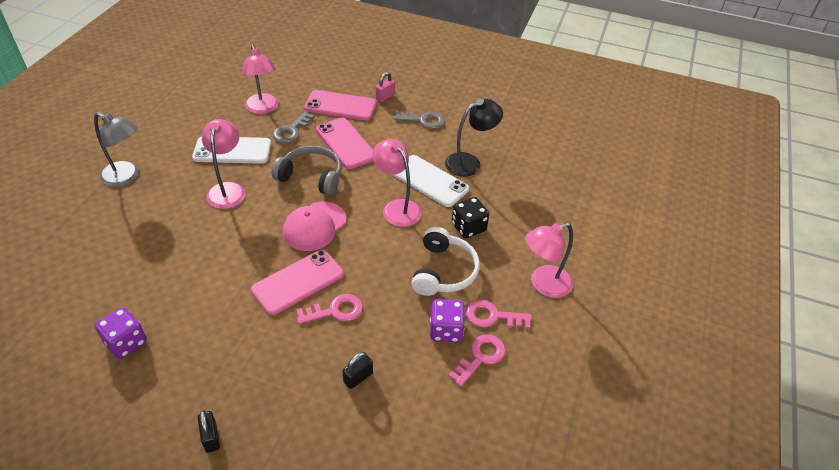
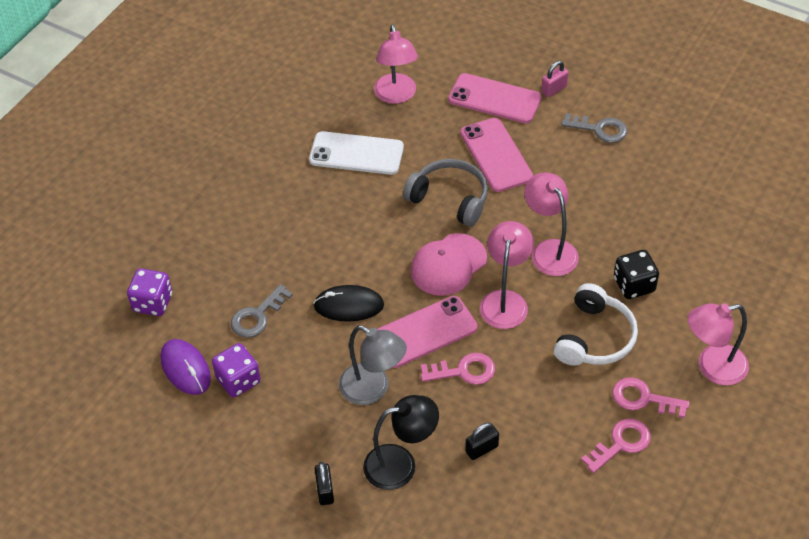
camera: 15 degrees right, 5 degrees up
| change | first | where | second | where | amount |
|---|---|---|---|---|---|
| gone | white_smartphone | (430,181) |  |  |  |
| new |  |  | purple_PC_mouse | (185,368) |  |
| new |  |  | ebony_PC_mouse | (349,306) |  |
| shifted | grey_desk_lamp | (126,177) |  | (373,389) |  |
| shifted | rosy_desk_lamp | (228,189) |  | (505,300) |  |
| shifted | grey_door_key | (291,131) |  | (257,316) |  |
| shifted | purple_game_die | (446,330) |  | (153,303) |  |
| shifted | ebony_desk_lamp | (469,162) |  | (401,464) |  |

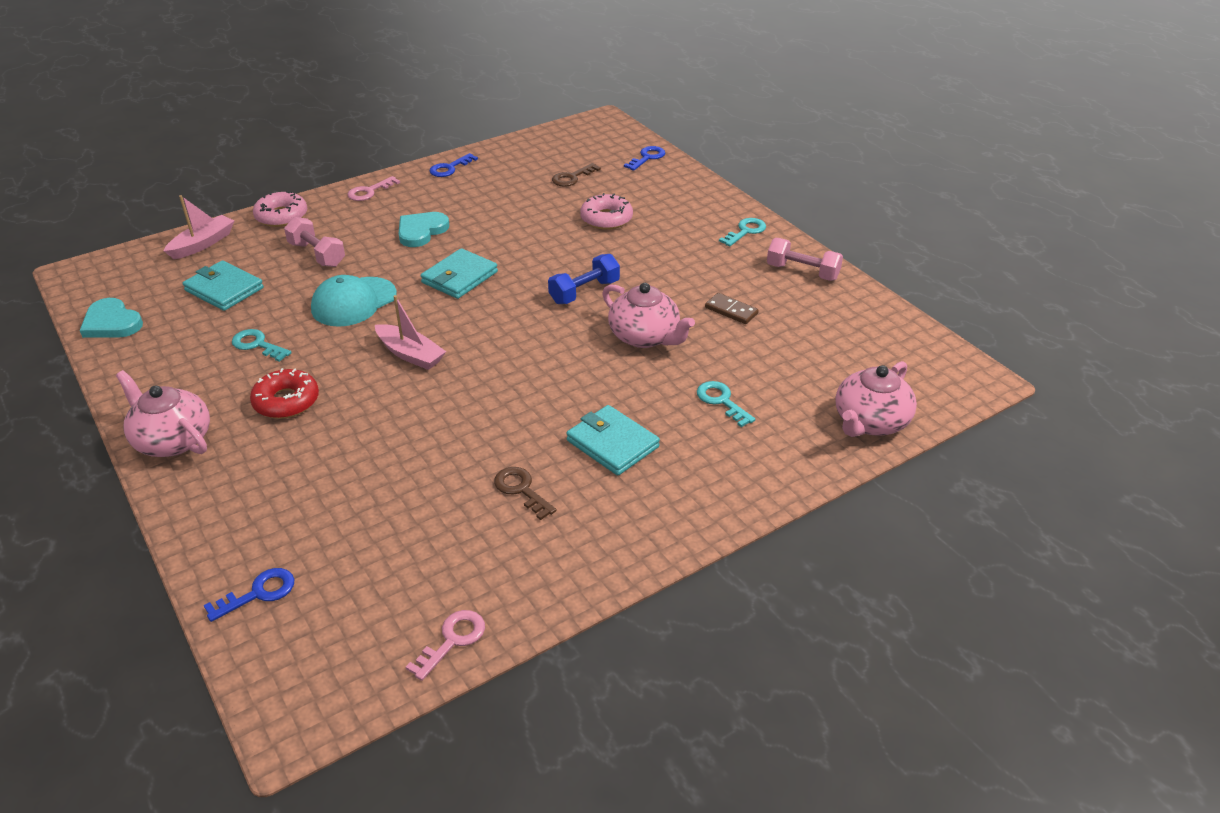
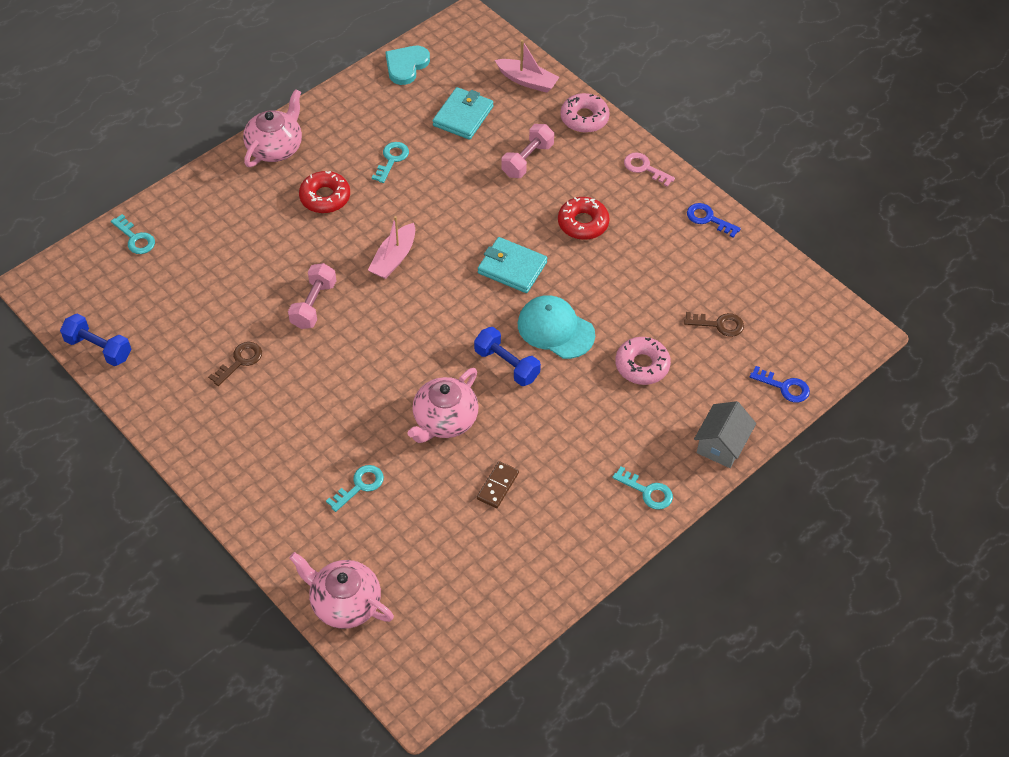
camera: 80 degrees right, 15 degrees up
| change | first | where | second | where | amount |
|---|---|---|---|---|---|
| gone | teal_wallet | (612,444) |  |  |  |
| new |  |  | grey_toy_house | (721,445) |  |
| shifted | teal_baseball_cap | (354,302) |  | (555,329) |  |
| shifted | rosy_hand_weight | (802,272) |  | (313,304) |  |
| swapped | teal_heart | (421,231) | crimson_doughnut | (583,223) |  |
| swapped | rosy_door_key | (452,640) | royal_blue_hand_weight | (98,348) |  |
| repainted | royal_blue_door_key | (258,593) | teal_door_key | (135,238) |  |
| rotated | brown_door_key | (572,177) |  | (719,324) | 150 degrees clockwise |

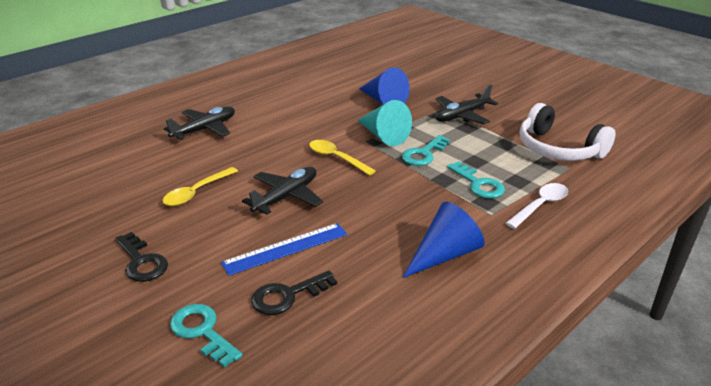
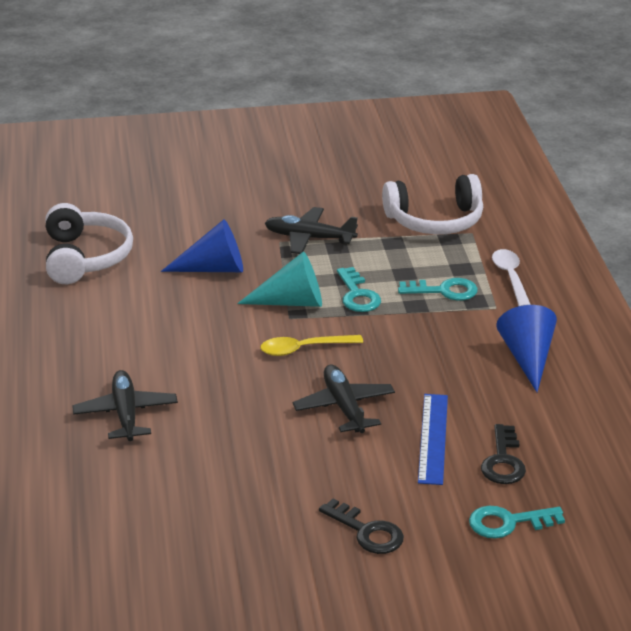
camera: 55 degrees left, 0 degrees up
| change | first | where | second | where | amount |
|---|---|---|---|---|---|
| gone | bright_yellow_tablespoon | (196,192) |  |  |  |
| new |  |  | white_over-ear_headphones | (85,257) |  |
| rotated | ebony_door_key | (141,262) |  | (367,532) | 45 degrees clockwise |
| rotated | ebony_plane | (461,116) |  | (309,238) | 105 degrees clockwise |

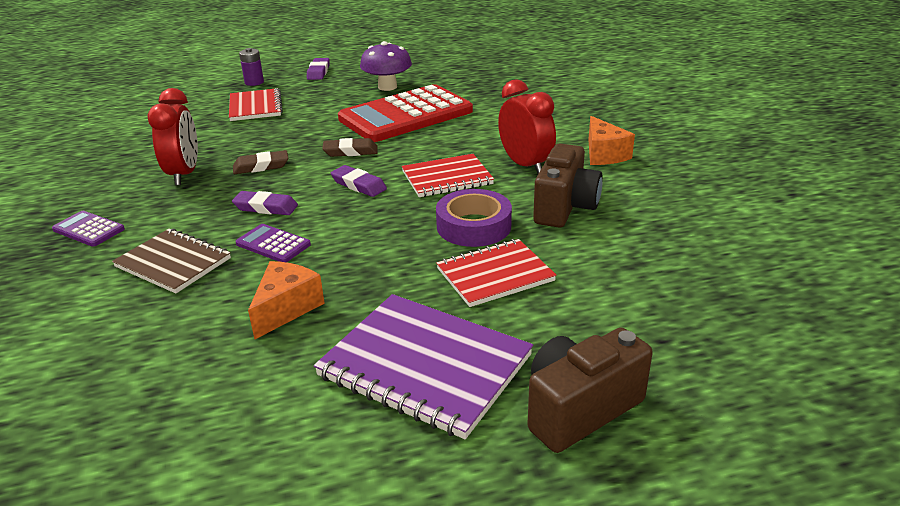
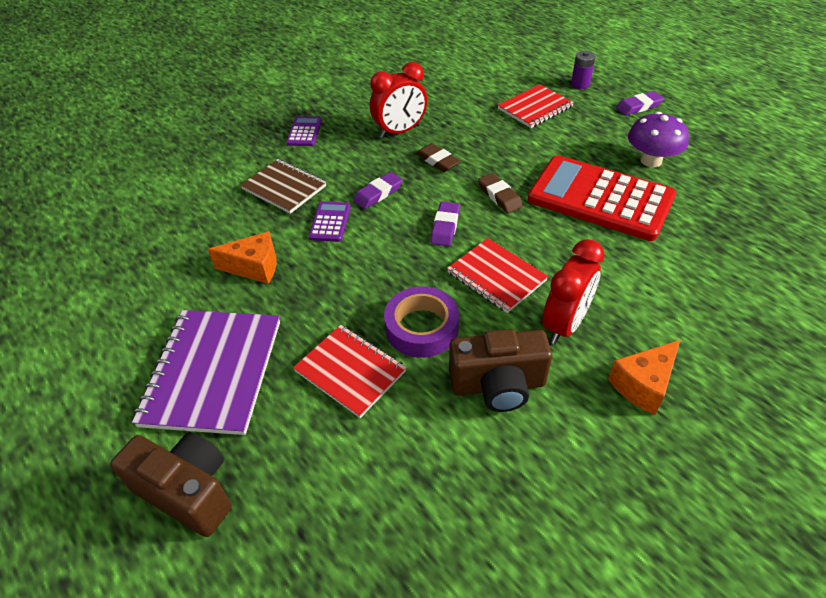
camera: 65 degrees right, 15 degrees up
| change | first | where | second | where | amount |
|---|---|---|---|---|---|
| rotated | brown_notepad | (173,263) |  | (284,188) | 60 degrees counterclockwise |
| rotated | purple_pencil_eraser | (266,207) |  | (378,193) | 60 degrees clockwise |

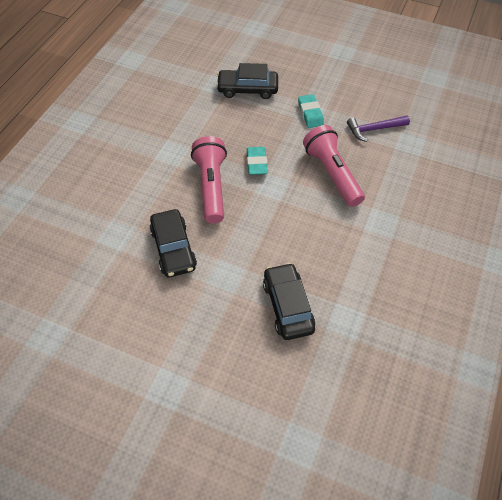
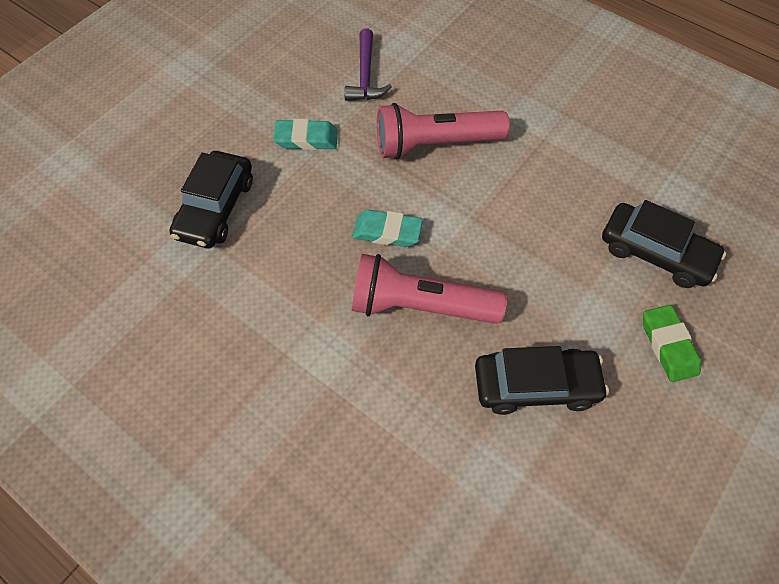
camera: 75 degrees left, 5 degrees up
| change | first | where | second | where | amount |
|---|---|---|---|---|---|
| new |  |  | green_pencil_eraser | (668,345) |  |
| rotated | ebony_automobile | (288,306) |  | (655,253) | 150 degrees counterclockwise |

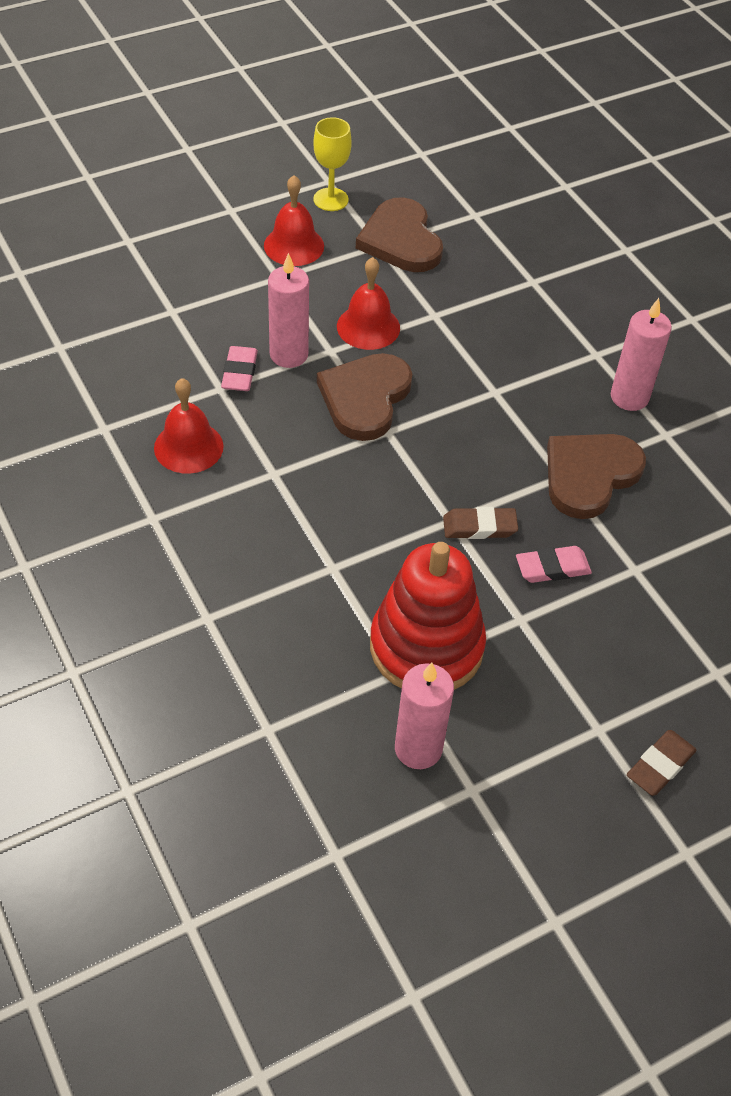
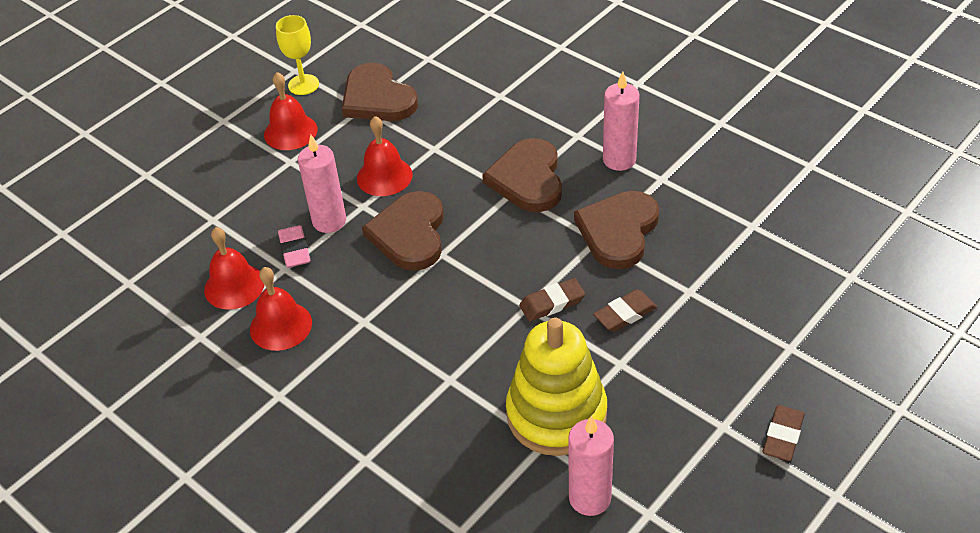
camera: 15 degrees left, 5 degrees down
| change | first | where | second | where | amount |
|---|---|---|---|---|---|
| new |  |  | crimson_bell | (234,286) |  |
| new |  |  | brown_heart | (528,179) |  |
| repainted | crimson_ring_stacker | (426,647) | bright_yellow_ring_stacker | (556,414) |  |
| repainted | rosy_pencil_eraser | (552,568) | brown_pencil_eraser | (625,314) |  |

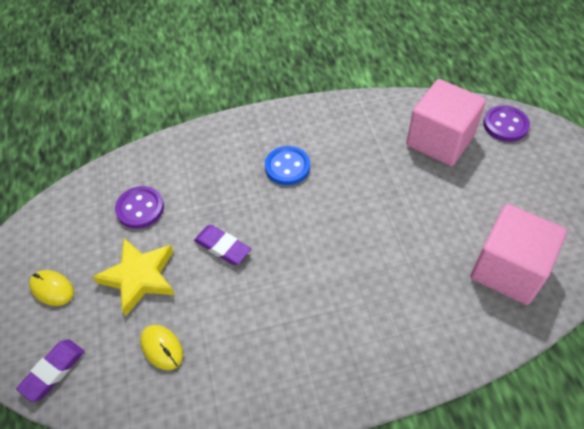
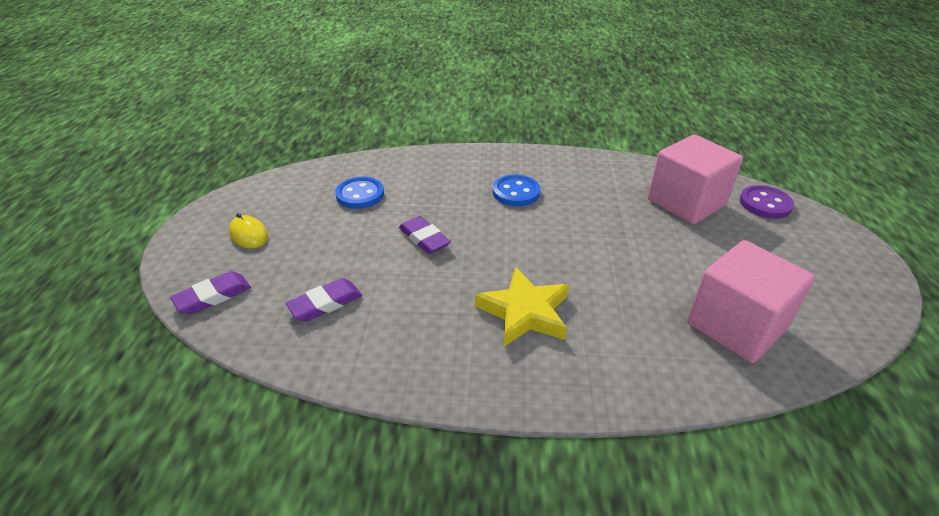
camera: 15 degrees right, 15 degrees down
| change | first | where | second | where | amount |
|---|---|---|---|---|---|
| shifted | bright_yellow_five-pointed_star | (139,277) |  | (525,312) |  |
| swapped | bright_yellow_PC_mouse | (162,348) | purple_pencil_eraser | (325,303) |  |
| repainted | purple_sewing_button | (140,208) | royal_blue_sewing_button | (360,195) |  |

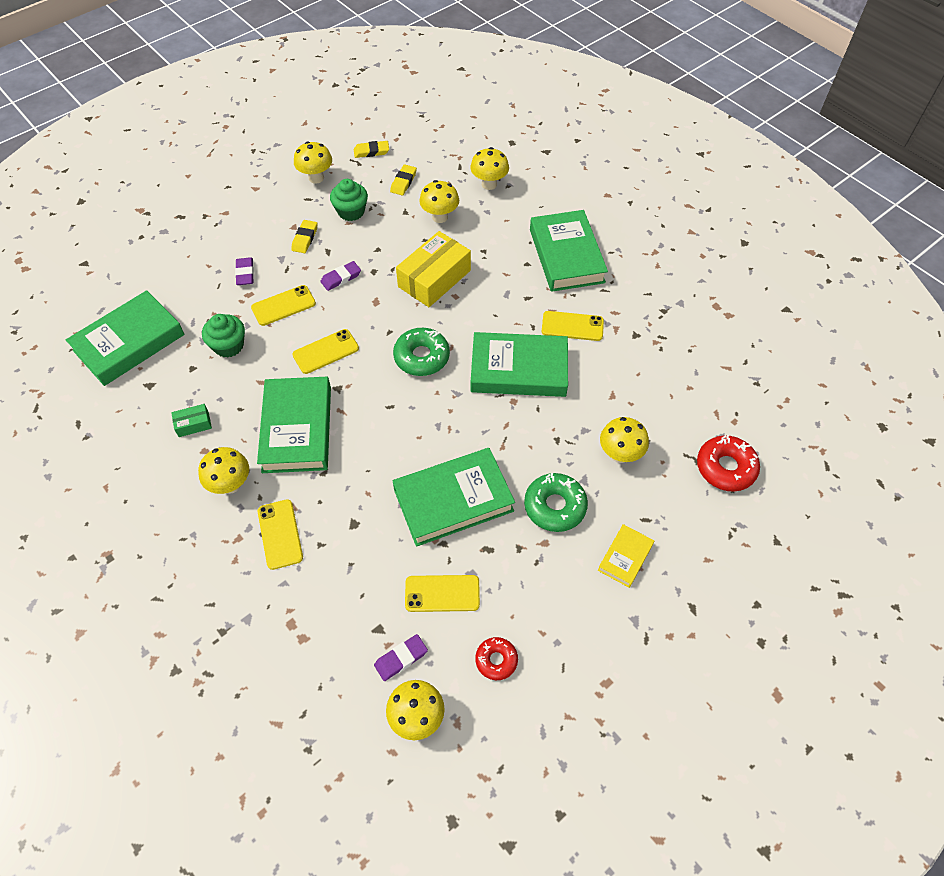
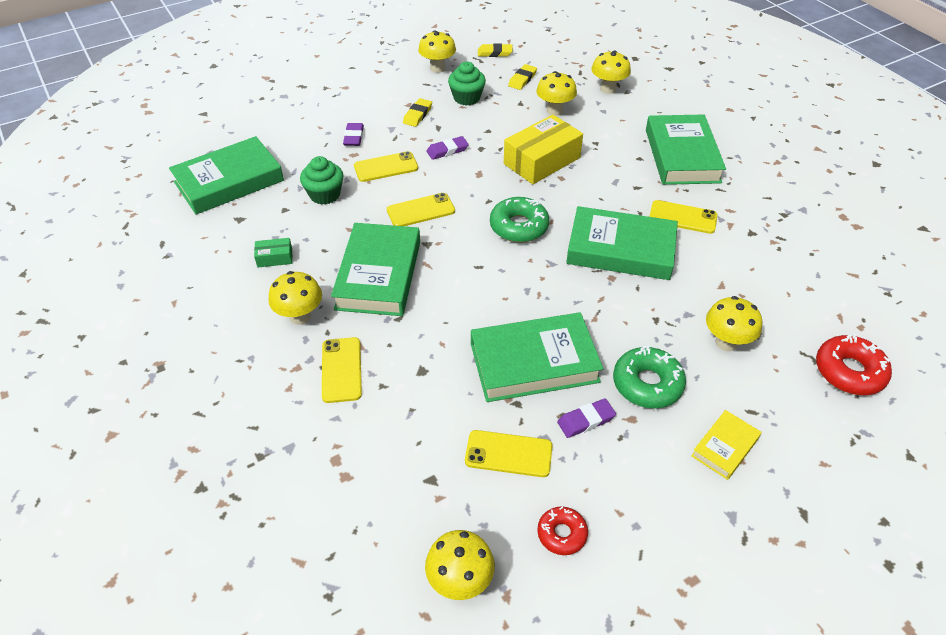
camera: 10 degrees right, 10 degrees down
| change | first | where | second | where | amount |
|---|---|---|---|---|---|
| shifted | purple_pencil_eraser | (401,658) |  | (586,420) |  |

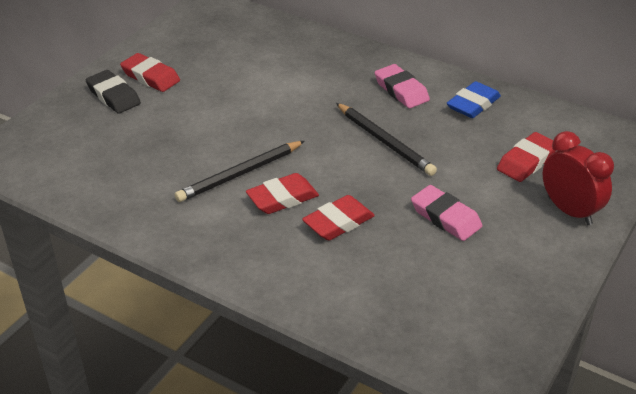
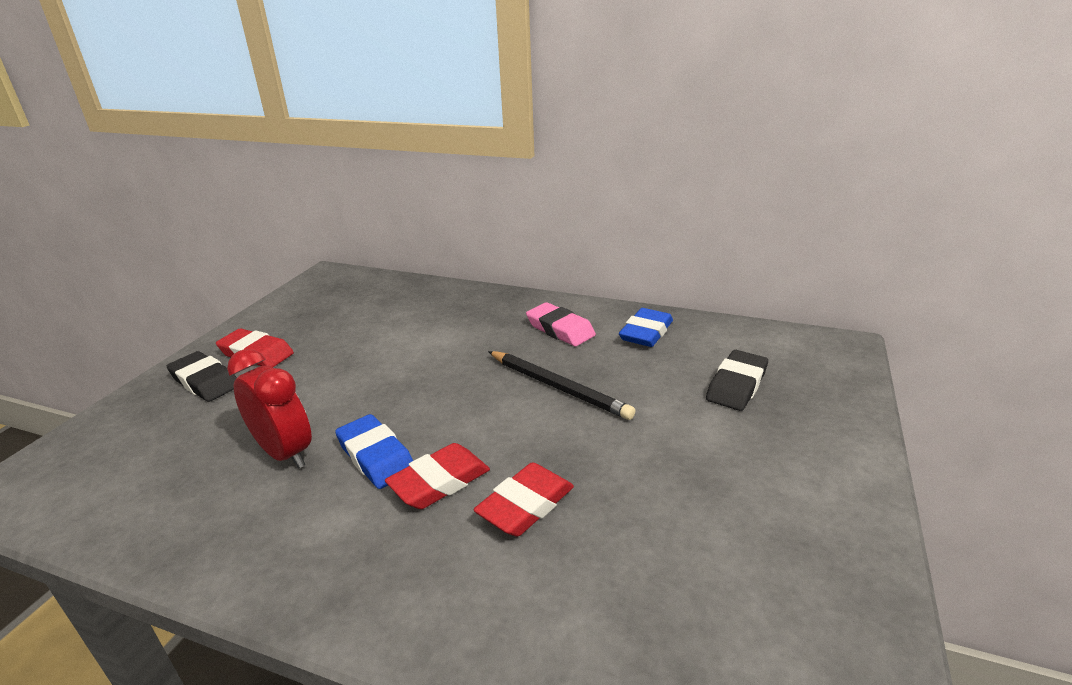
camera: 10 degrees left, 10 degrees down
| change | first | where | second | where | amount |
|---|---|---|---|---|---|
| gone | rosy_pencil_eraser | (445,217) |  |  |  |
| shifted | crimson_clock | (569,211) |  | (285,453) |  |
| swapped | ebony_pencil | (240,174) | royal_blue_pencil_eraser | (376,456) |  |
| repainted | crimson_pencil_eraser | (527,161) | ebony_pencil_eraser | (736,385) |  |

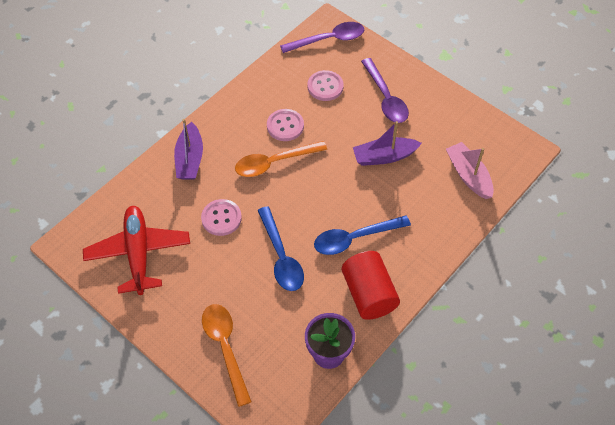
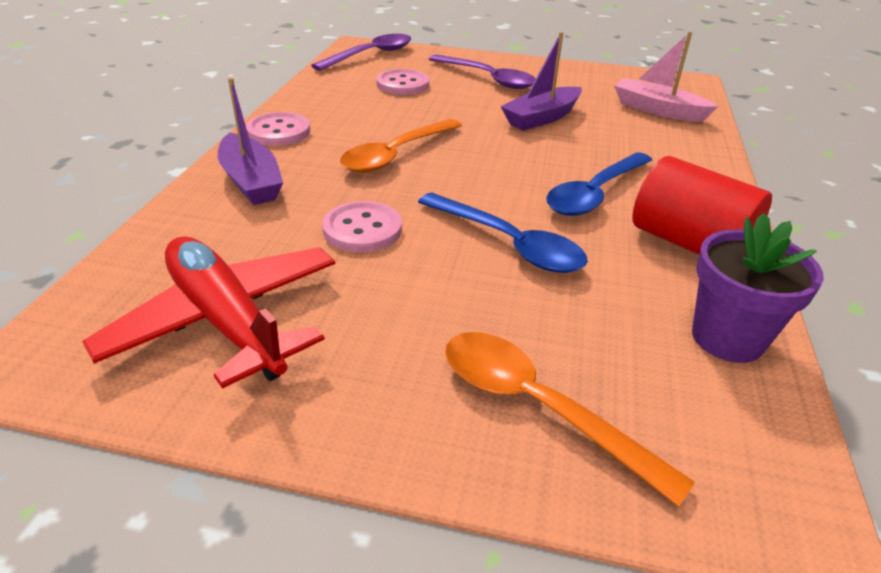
camera: 30 degrees left, 20 degrees down
| change | first | where | second | where | amount |
|---|---|---|---|---|---|
| shifted | rosy_sewing_button | (285,126) |  | (279,131) |  |

